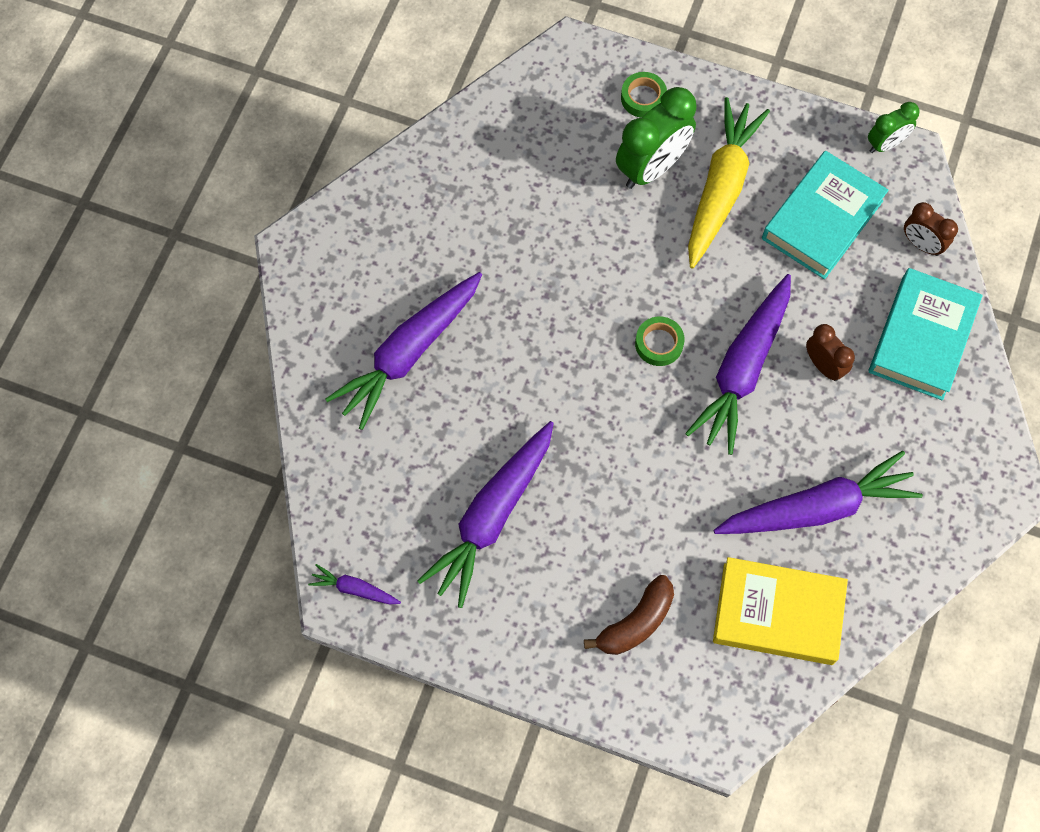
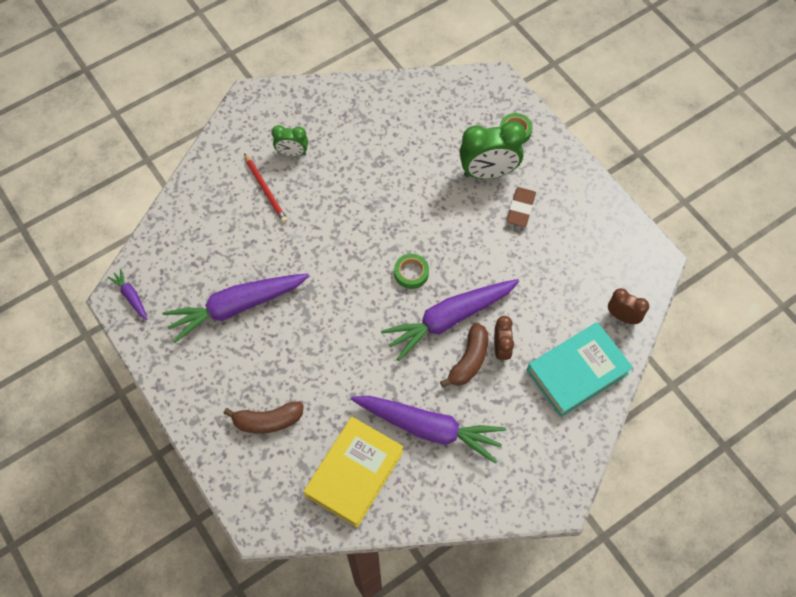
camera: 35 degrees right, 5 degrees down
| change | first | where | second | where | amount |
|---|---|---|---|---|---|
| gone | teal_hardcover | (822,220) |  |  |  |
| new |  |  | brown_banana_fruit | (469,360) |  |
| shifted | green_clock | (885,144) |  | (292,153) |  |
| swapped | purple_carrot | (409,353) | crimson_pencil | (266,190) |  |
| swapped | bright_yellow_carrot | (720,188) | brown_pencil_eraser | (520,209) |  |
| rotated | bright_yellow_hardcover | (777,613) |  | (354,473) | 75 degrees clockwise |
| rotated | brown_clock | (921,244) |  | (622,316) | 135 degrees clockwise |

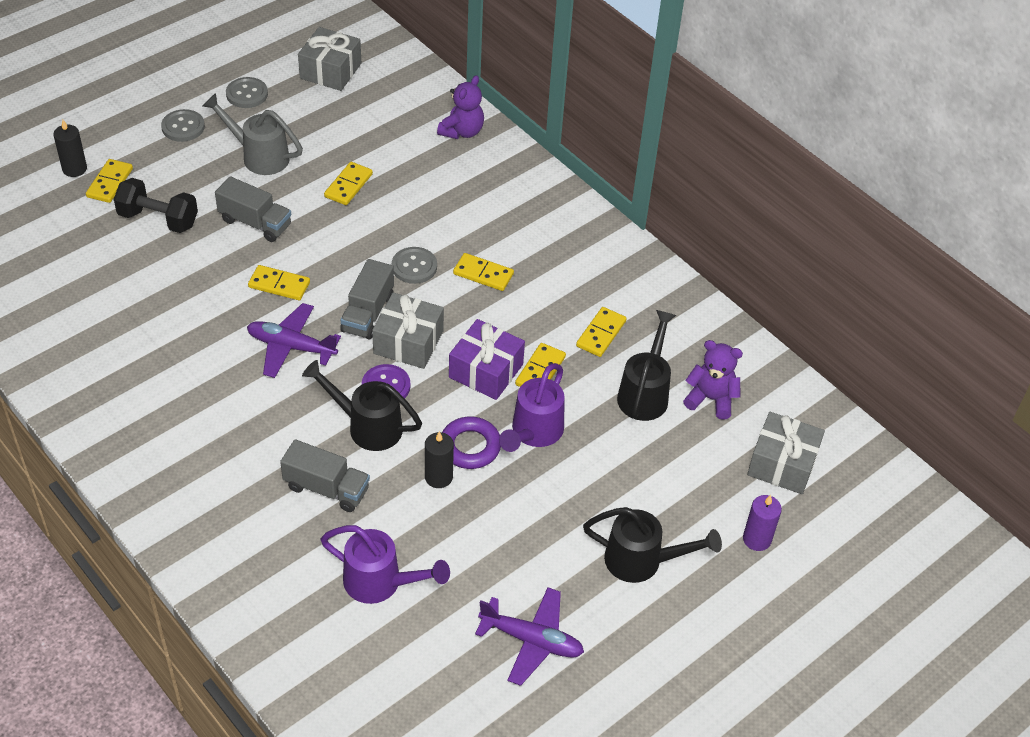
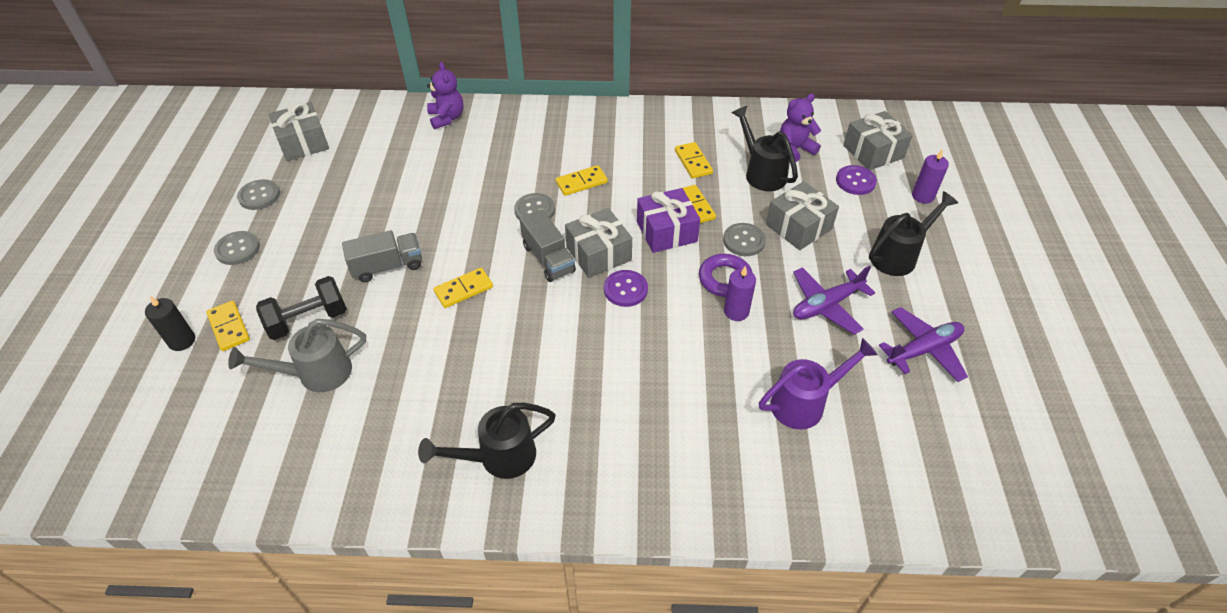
camera: 45 degrees left, 0 degrees up
| change | first | where | second | where | amount |
|---|---|---|---|---|---|
| gone | grey_truck | (326,488) |  |  |  |
| gone | bright_yellow_domino_tile | (348,185) |  |  |  |
| new |  |  | grey_present | (798,227) |  |
| new |  |  | purple_sewing_button | (855,181) |  |
| shifted | grey_sprinkling_can | (259,156) |  | (316,373) |  |
| shifted | purple_plane | (291,347) |  | (826,305) |  |
| shifted | ebony_sprinkling_can | (367,426) |  | (499,457) |  |
| swapped | purple_sprinkling_can | (534,432) | grey_sewing_button | (744,241) |  |
| repainted | ebony_candle | (438,477) | purple_candle | (736,311) |  |

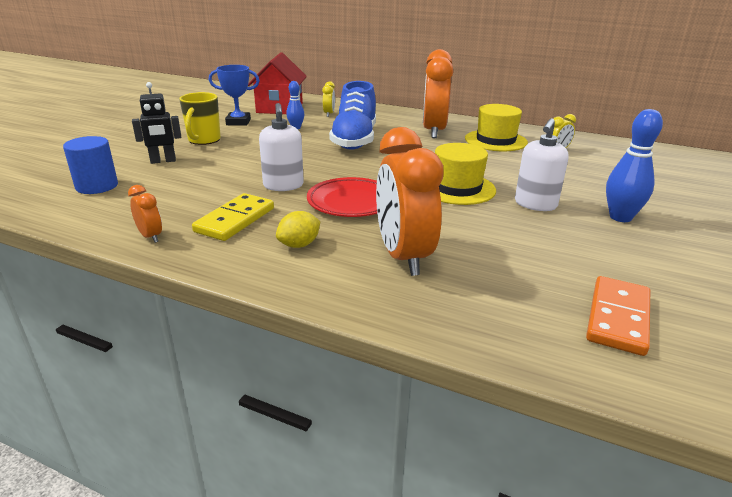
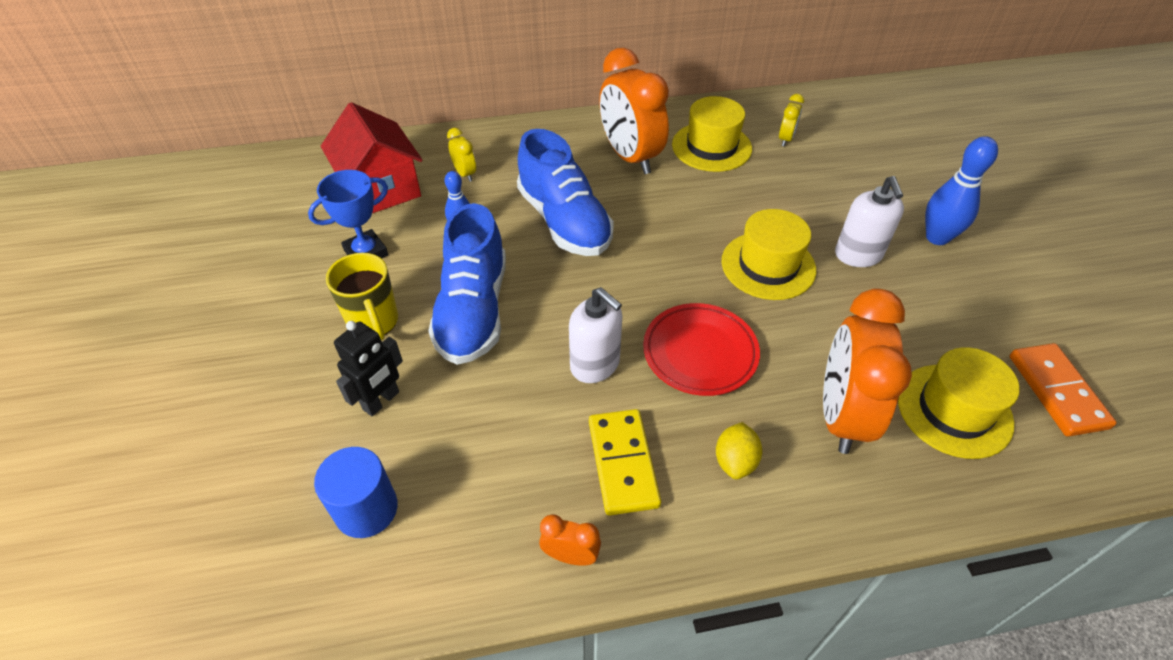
camera: 35 degrees left, 20 degrees up
| change | first | where | second | where | amount |
|---|---|---|---|---|---|
| new |  |  | royal_blue_sneaker | (473,310) |  |
| new |  |  | bright_yellow_top_hat | (954,410) |  |
| rotated | orange-coloured_clock | (403,256) |  | (841,415) | 60 degrees clockwise |

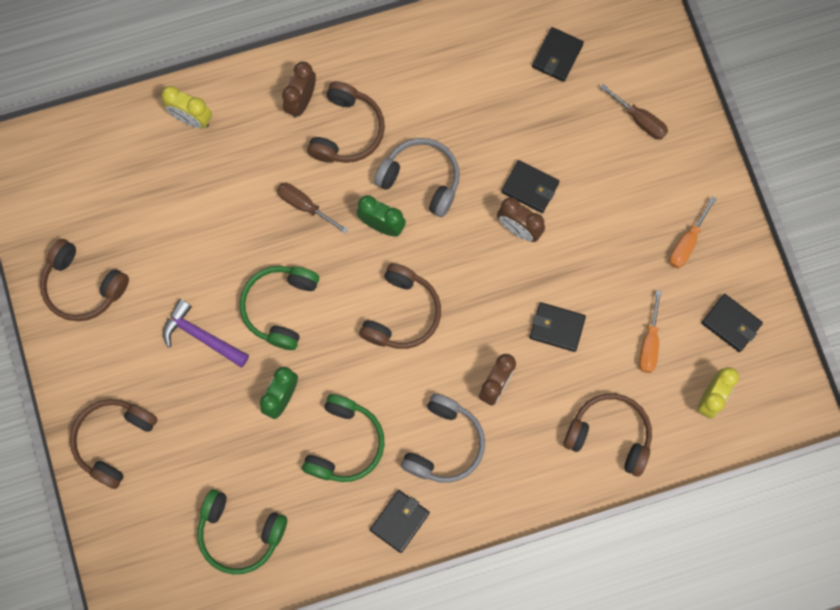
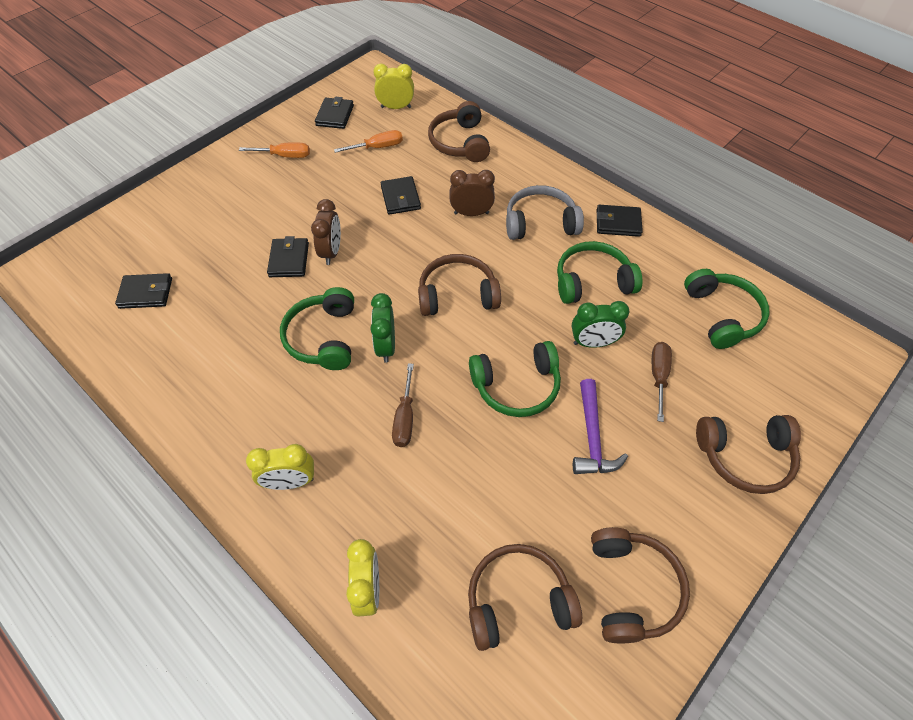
camera: 120 degrees left, 20 degrees down
| change | first | where | second | where | amount |
|---|---|---|---|---|---|
| shifted | brown_over-ear_headphones | (347,131) |  | (518,601) |  |
| shifted | brown_flat_screwdriver | (639,120) |  | (658,377) |  |
| repainted | brown_clock | (301,101) | bright_yellow_clock | (290,482) |  |
| repainted | grey_over-ear_headphones | (421,180) | green_over-ear_headphones | (324,337) |  |

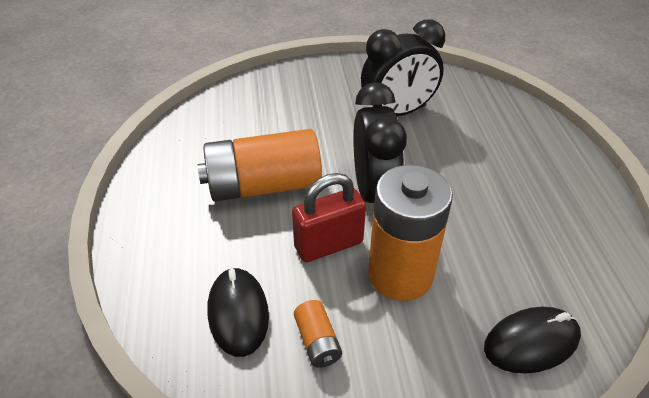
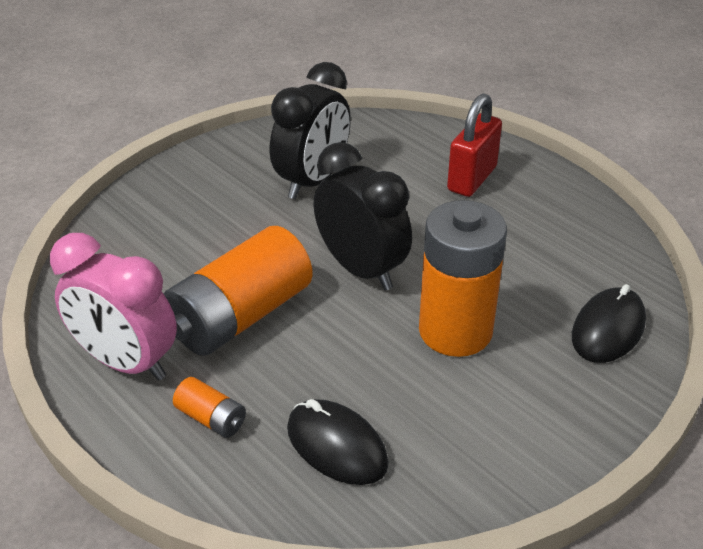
camera: 35 degrees left, 5 degrees down
| change | first | where | second | where | amount |
|---|---|---|---|---|---|
| new |  |  | rosy_clock | (126,362) |  |
| shifted | crimson_small_lock | (328,244) |  | (472,179) |  |
| shifted | orange-coloured_battery | (317,341) |  | (211,418) |  |

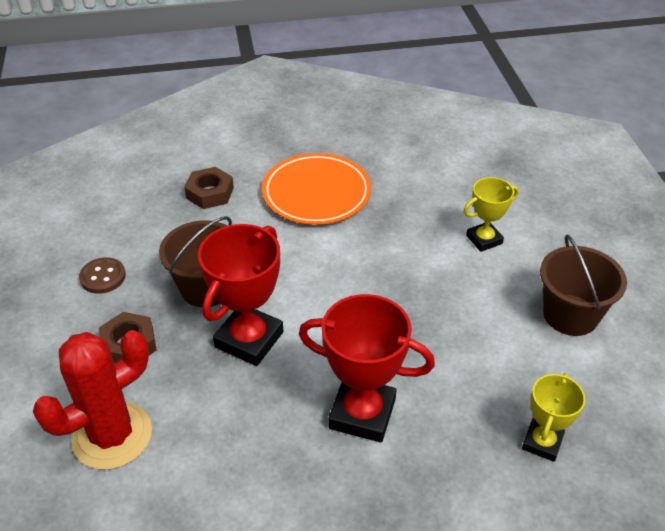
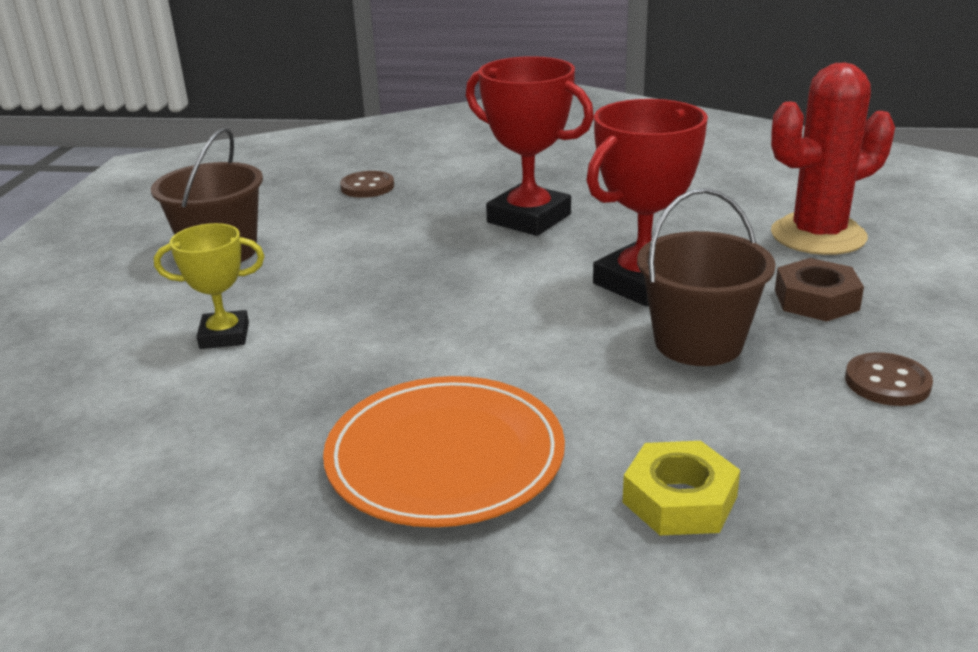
camera: 160 degrees left, 15 degrees down
| change | first | where | second | where | amount |
|---|---|---|---|---|---|
| swapped | bright_yellow_trophy | (542,442) | brown_sewing_button | (367,187) |  |
| repainted | brown_hex_nut | (210,193) | bright_yellow_hex_nut | (679,499) |  |

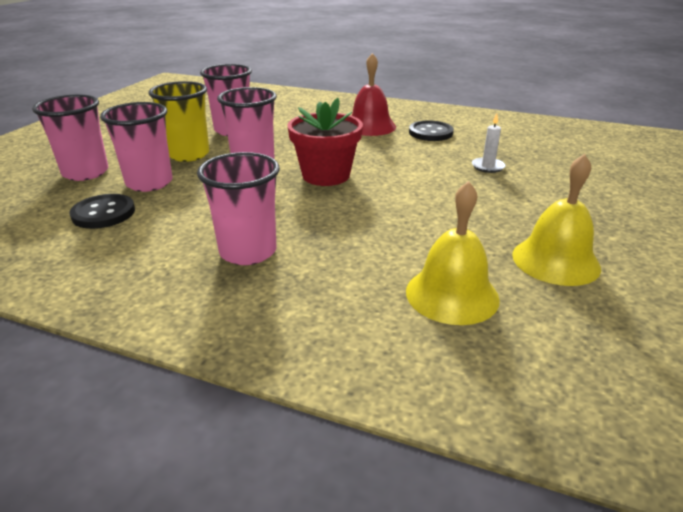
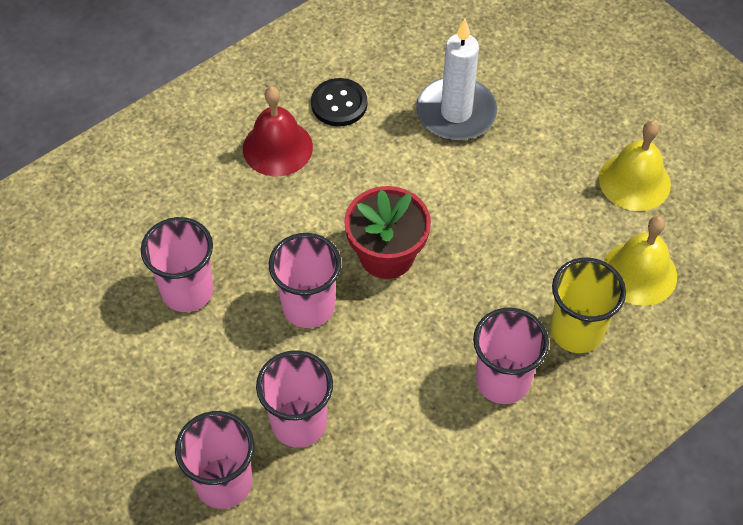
camera: 60 degrees left, 25 degrees up
| change | first | where | second | where | amount |
|---|---|---|---|---|---|
| gone | ebony_sewing_button | (103,213) |  |  |  |
| shifted | bright_yellow_beaker | (189,154) |  | (576,331) |  |
| scaled | white_candle | (487,167) |  | (456,113) | x2.21 |

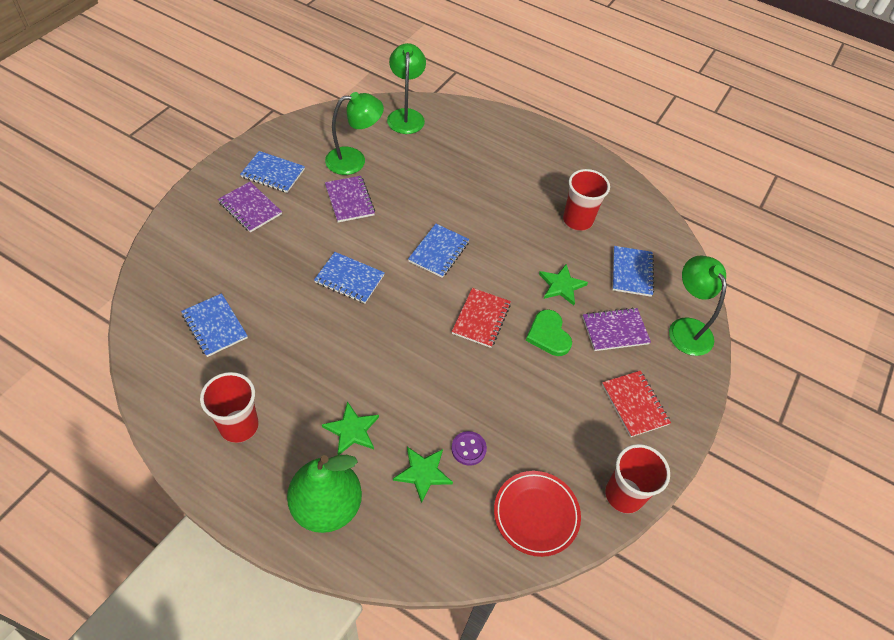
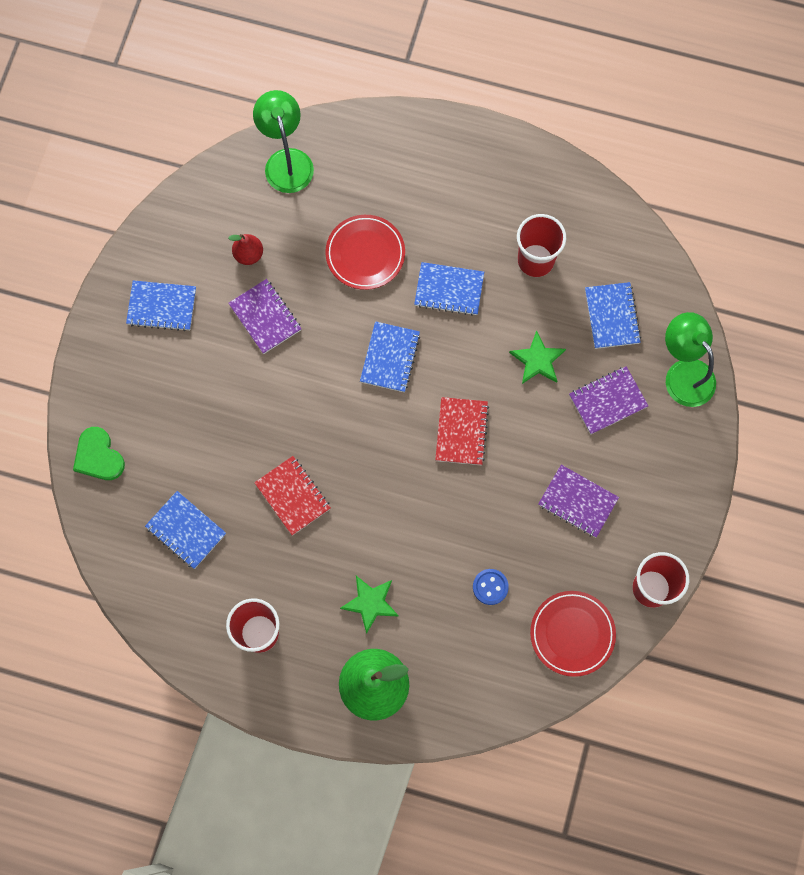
camera: 10 degrees left, 20 degrees up
| change | first | where | second | where | amount |
|---|---|---|---|---|---|
| gone | green_five-pointed_star | (423,473) |  |  |  |
| new |  |  | crimson_flat_dish | (365,254) |  |
| shifted | purple_notepad | (250,208) |  | (577,502) |  |
| shifted | royal_blue_notepad | (349,279) |  | (449,290) |  |
| shifted | green_heart | (548,335) |  | (98,456) |  |
| shifted | crimson_notepad | (634,404) |  | (293,496) |  |
| swapped | green_desk_lamp | (354,160) | crimson_pear_fruit | (248,254) |  |
| repainted | purple_sewing_button | (468,449) | royal_blue_sewing_button | (490,587) |  |

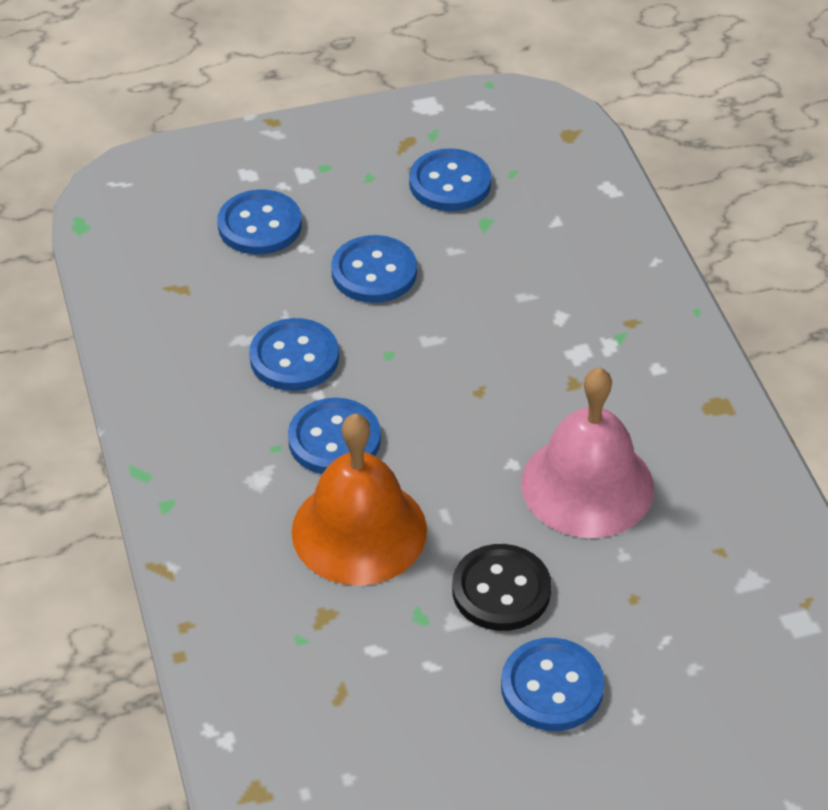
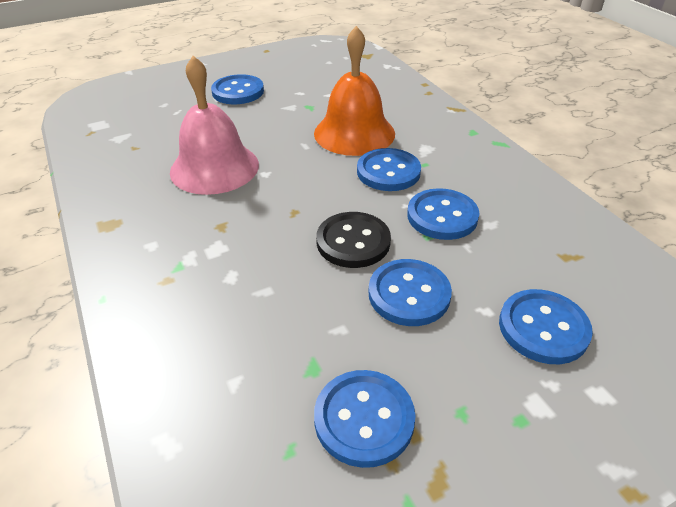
camera: 170 degrees right, 5 degrees down
| change | first | where | second | where | amount |
|---|---|---|---|---|---|
| shifted | ebony_sewing_button | (501,590) |  | (353,242) |  |

